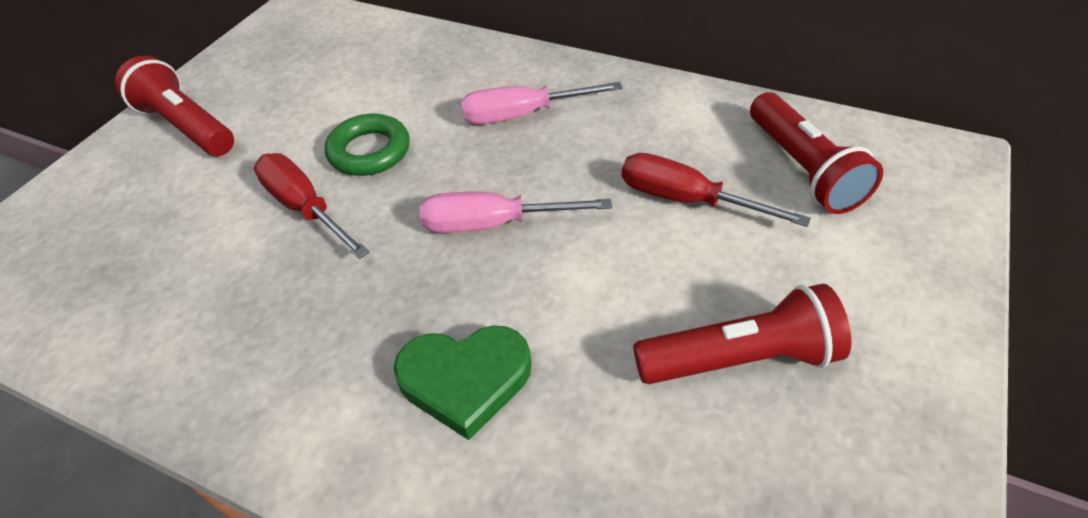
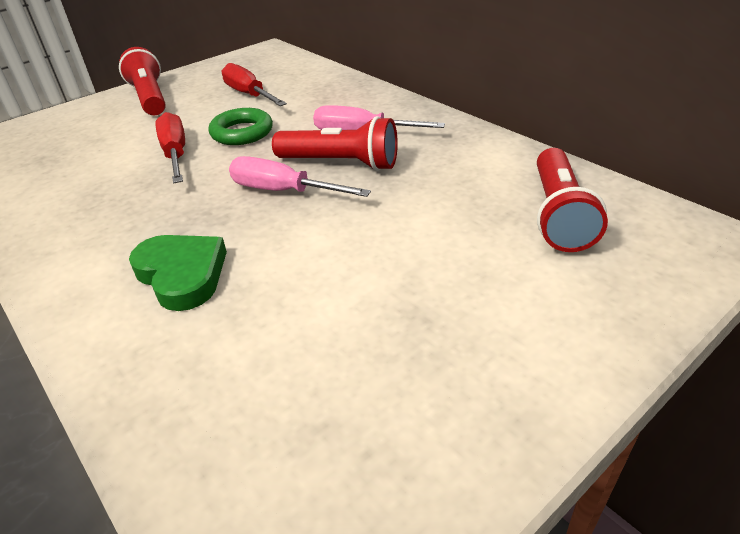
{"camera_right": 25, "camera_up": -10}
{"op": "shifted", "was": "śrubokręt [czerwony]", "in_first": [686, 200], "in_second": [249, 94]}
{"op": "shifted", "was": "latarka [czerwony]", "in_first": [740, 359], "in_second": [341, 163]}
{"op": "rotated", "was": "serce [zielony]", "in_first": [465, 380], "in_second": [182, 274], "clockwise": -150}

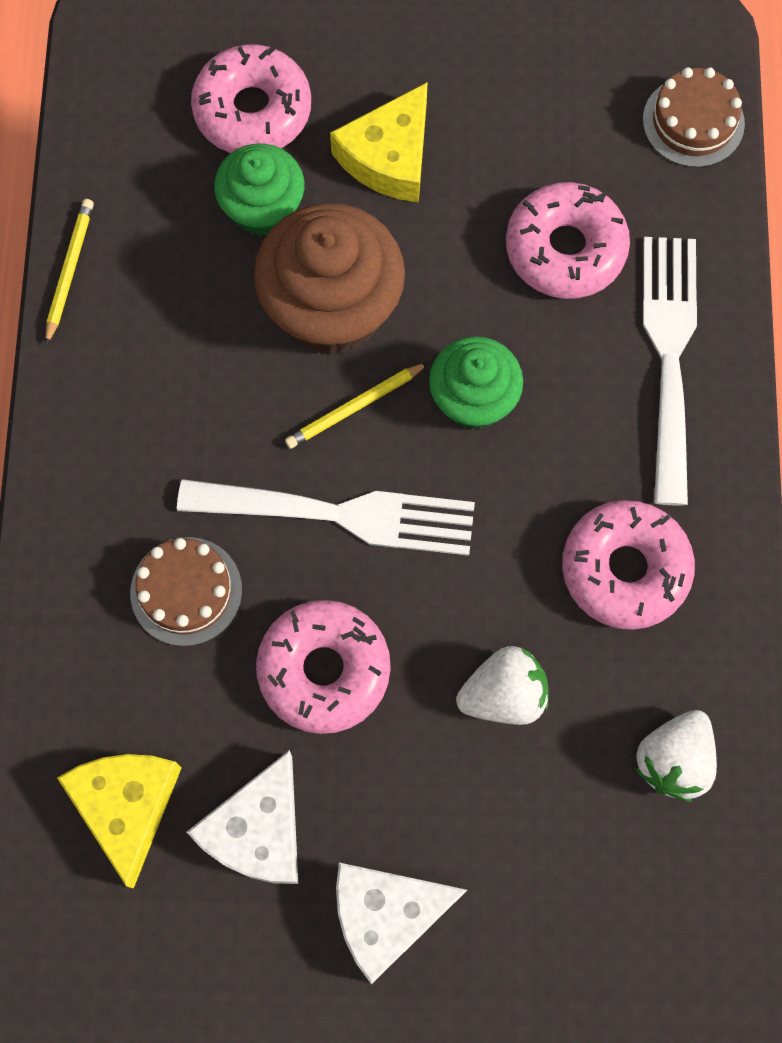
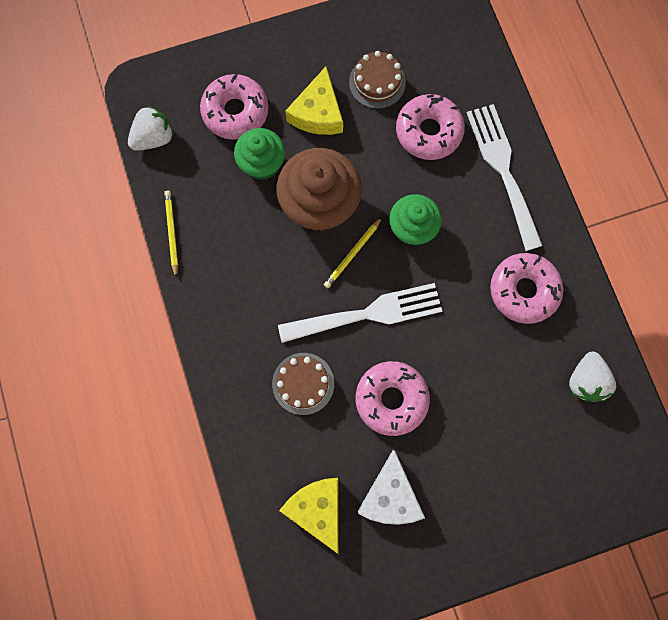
{"camera_right": -20, "camera_up": 5}
{"op": "shifted", "was": "tort [brązowy]", "in_first": [693, 122], "in_second": [377, 82]}
{"op": "shifted", "was": "truskawka [biały]", "in_first": [504, 694], "in_second": [154, 138]}
{"op": "gone", "was": "ser [biały]", "in_first": [386, 915]}

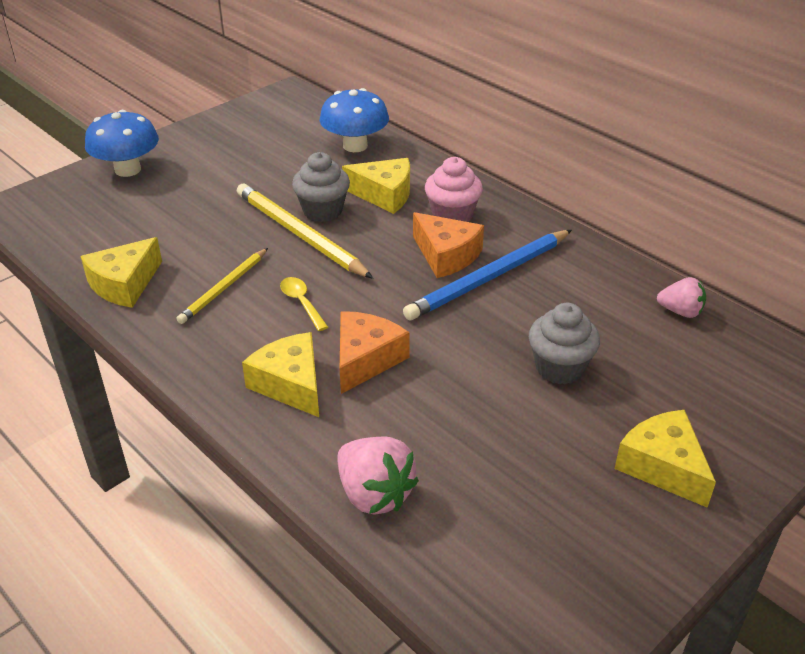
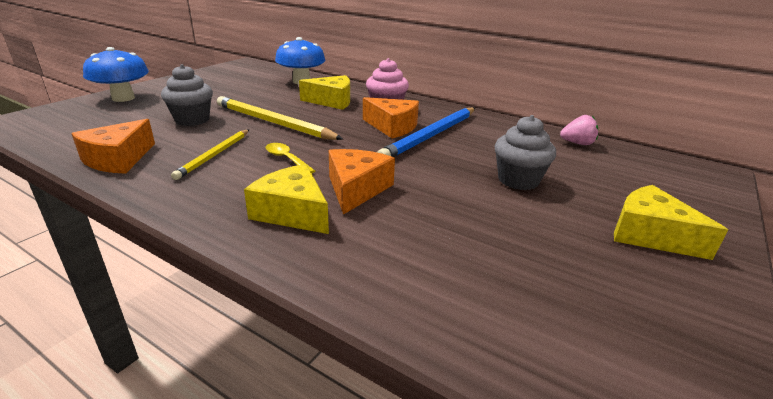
{"camera_right": -15, "camera_up": -10}
{"op": "shifted", "was": "muffinka [szary]", "in_first": [322, 211], "in_second": [192, 120]}
{"op": "repainted", "was": "ser [żółty]", "now": "ser [pomarańczowy]", "in_first": [124, 284], "in_second": [118, 159]}
{"op": "gone", "was": "truskawka [różowy]", "in_first": [374, 494]}

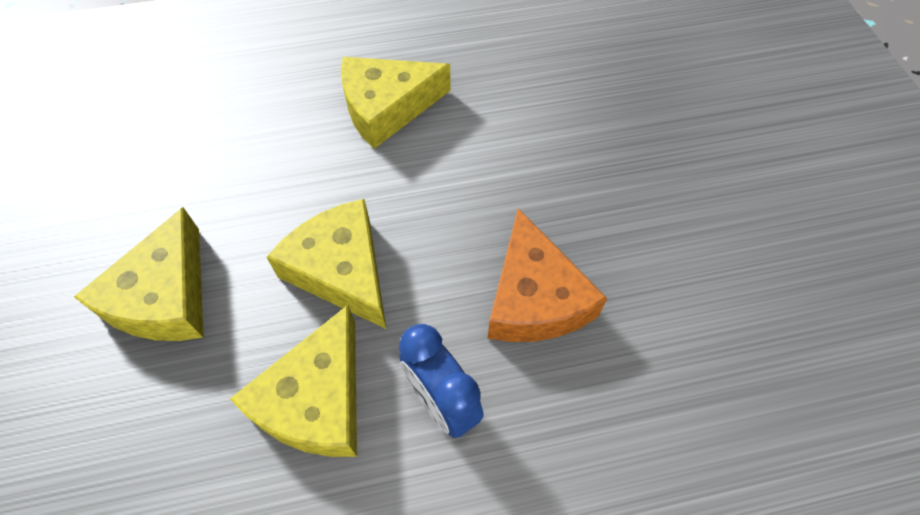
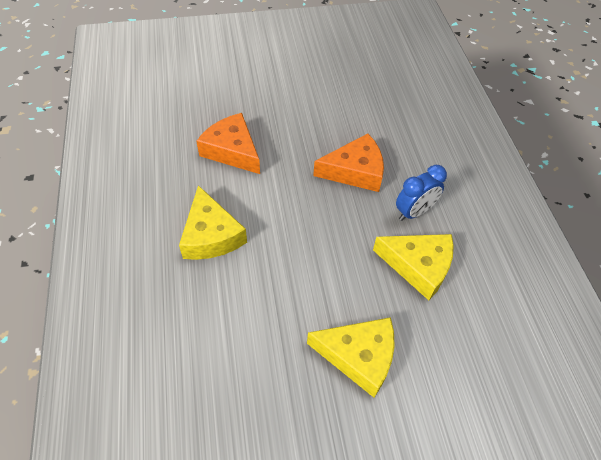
{"camera_right": -90, "camera_up": -5}
{"op": "gone", "was": "ser [żółty]", "in_first": [341, 270]}
{"op": "new", "now": "ser [pomarańczowy]", "in_second": [232, 150]}

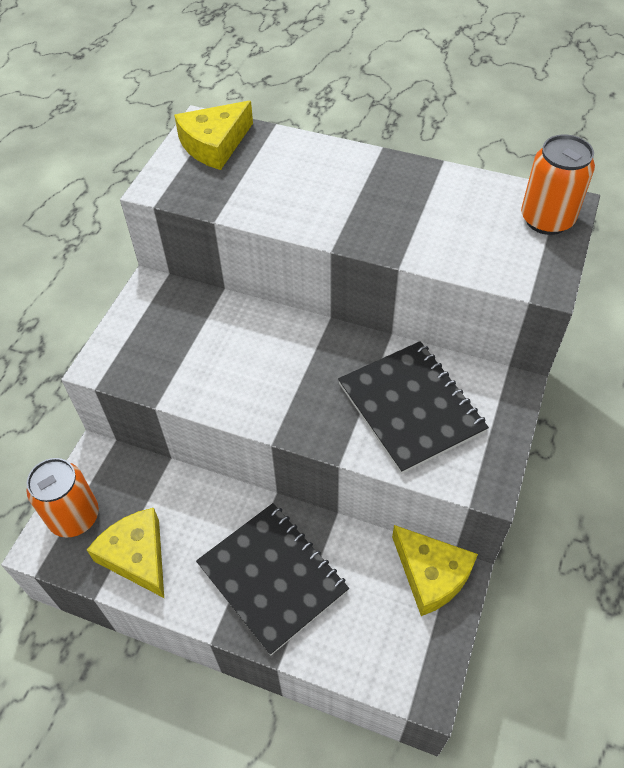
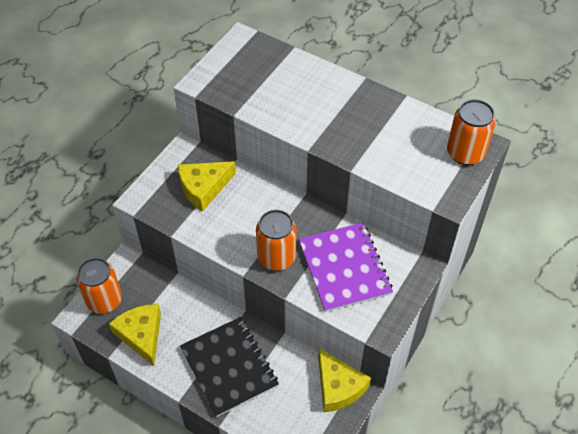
{"camera_right": 10, "camera_up": 0}
{"op": "shifted", "was": "ser [żółty]", "in_first": [214, 144], "in_second": [203, 188]}
{"op": "repainted", "was": "zeszyt [czarny]", "now": "zeszyt [fioletowy]", "in_first": [411, 407], "in_second": [344, 268]}
{"op": "new", "now": "puszka [pomarańczowy]", "in_second": [276, 257]}

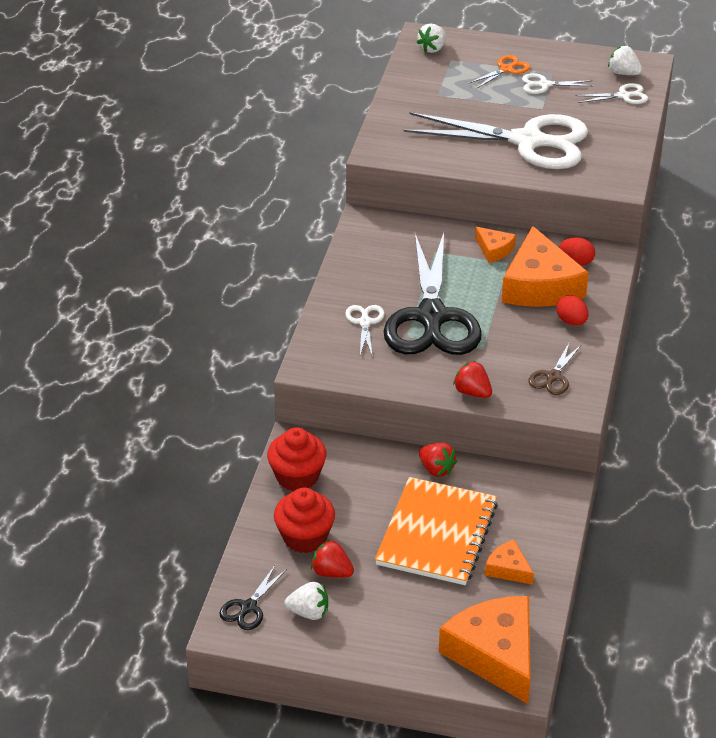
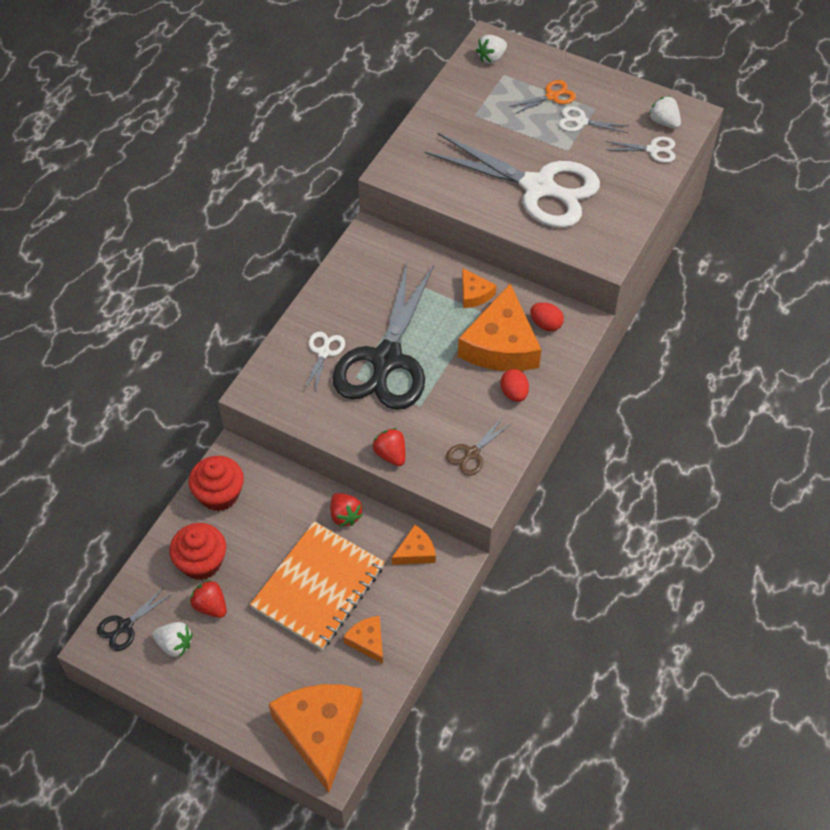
{"camera_right": 15, "camera_up": 15}
{"op": "new", "now": "ser [pomarańczowy]", "in_second": [415, 552]}

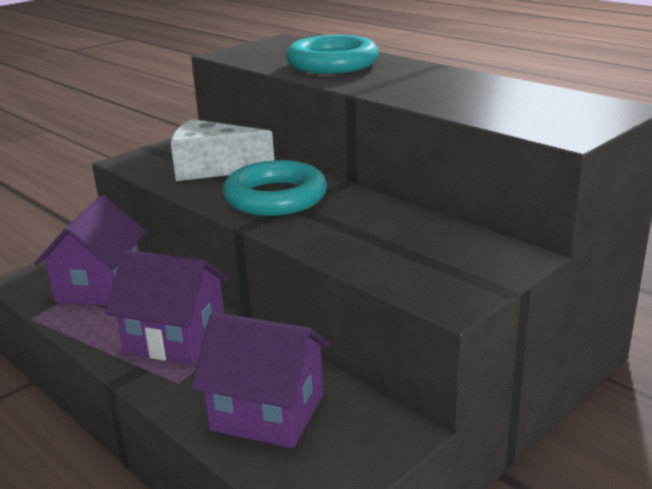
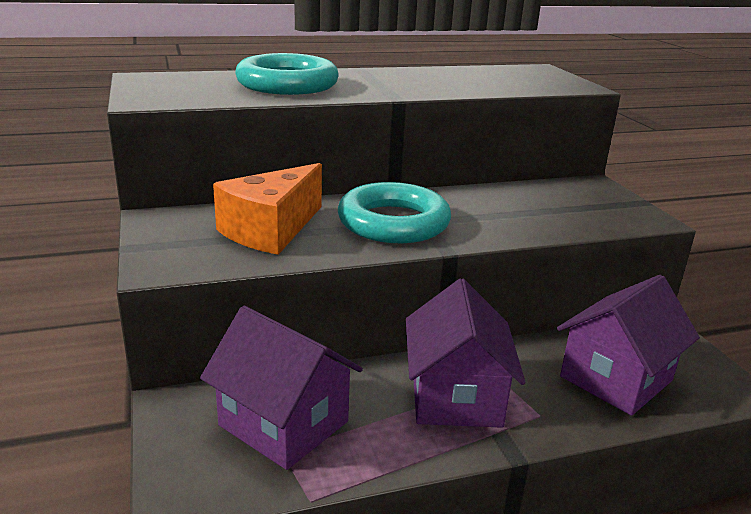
{"camera_right": -65, "camera_up": 0}
{"op": "repainted", "was": "ser [biały]", "now": "ser [pomarańczowy]", "in_first": [213, 168], "in_second": [271, 230]}
{"op": "rotated", "was": "domek [fioletowy]", "in_first": [175, 338], "in_second": [455, 396], "clockwise": -45}

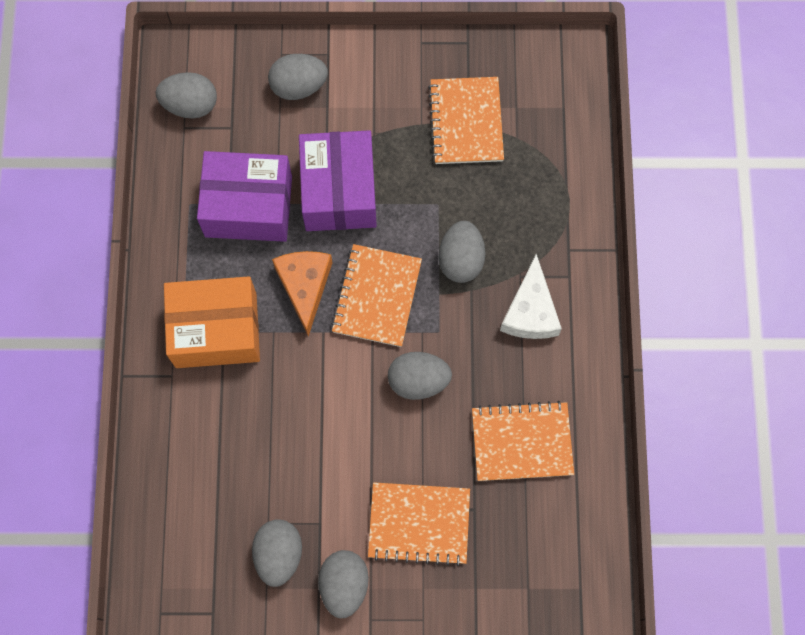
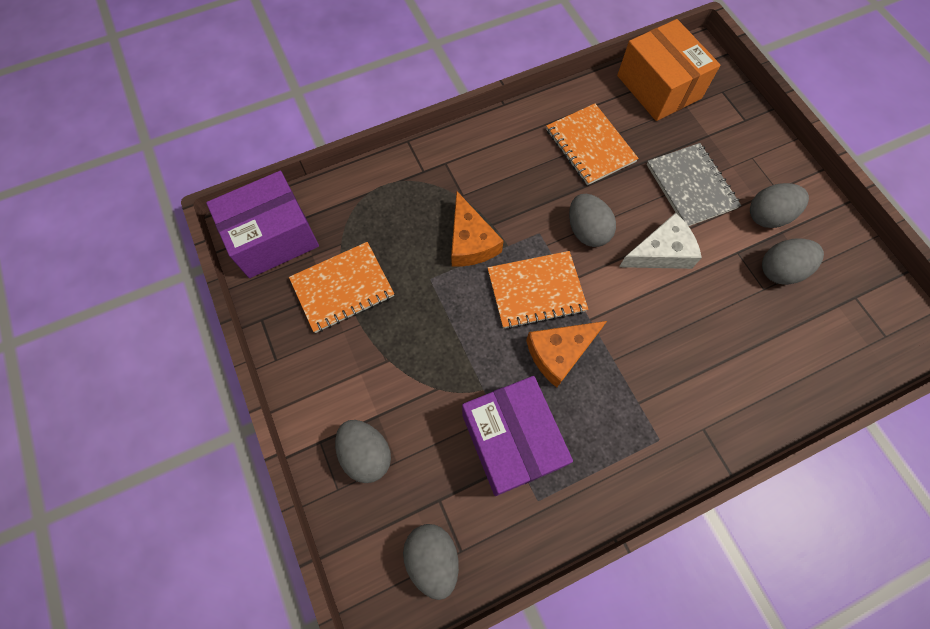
{"camera_right": -115, "camera_up": -5}
{"op": "shifted", "was": "pudełko [fioletowy]", "in_first": [339, 191], "in_second": [273, 237]}
{"op": "swapped", "was": "jajko [szary]", "now": "ser [pomarańczowy]", "in_first": [461, 259], "in_second": [470, 241]}
{"op": "shifted", "was": "ser [biały]", "in_first": [530, 311], "in_second": [661, 252]}
{"op": "shifted", "was": "pudełko [pomarańczowy]", "in_first": [216, 330], "in_second": [658, 87]}
{"op": "repainted", "was": "zeszyt [pomarańczowy]", "now": "zeszyt [szary]", "in_first": [419, 524], "in_second": [691, 186]}

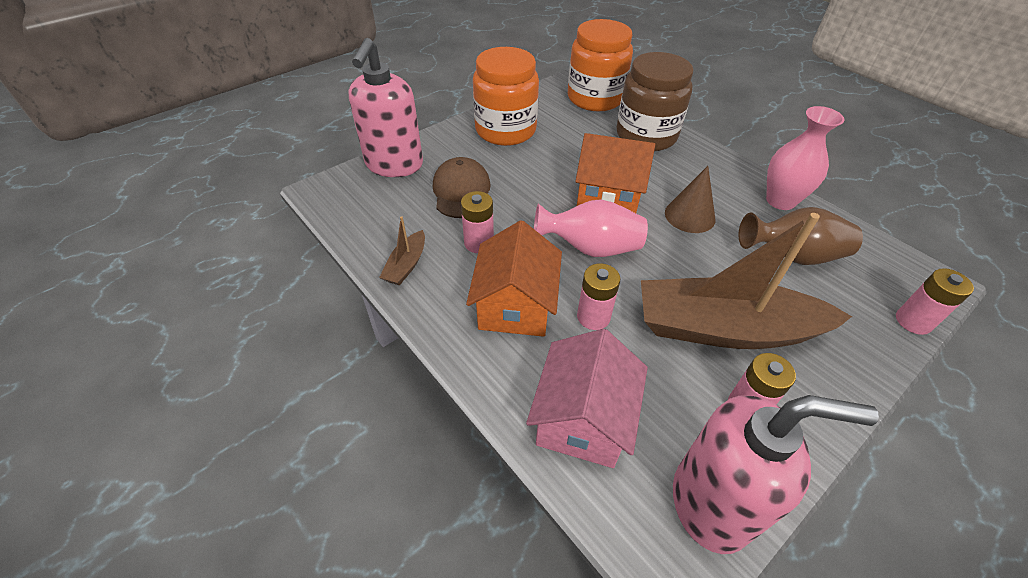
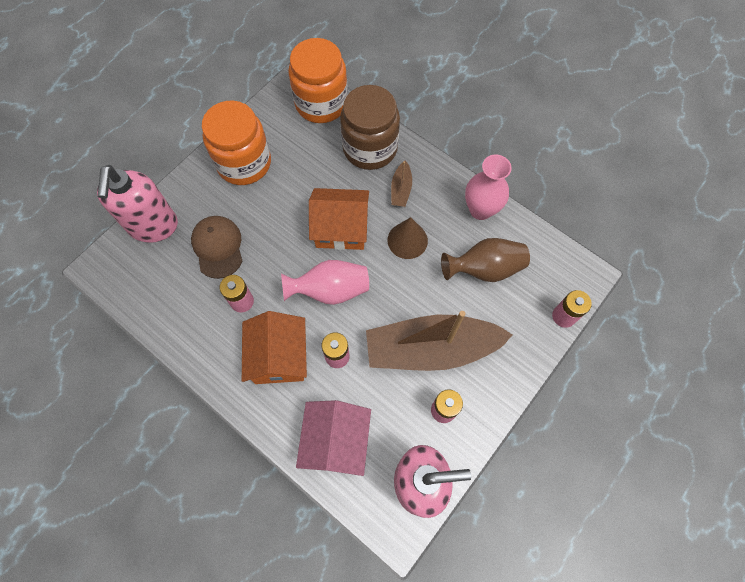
{"camera_right": -10, "camera_up": 20}
{"op": "shifted", "was": "łódka [brązowy]", "in_first": [406, 265], "in_second": [401, 189]}

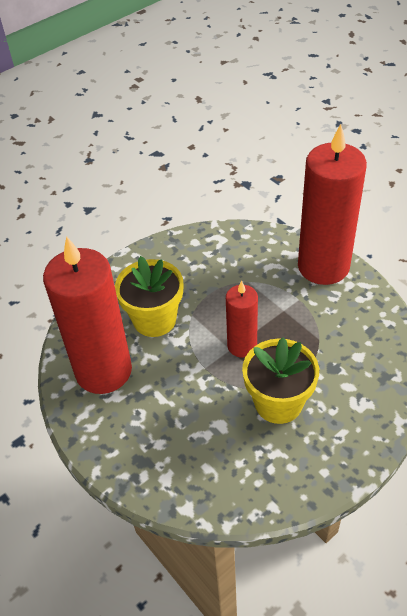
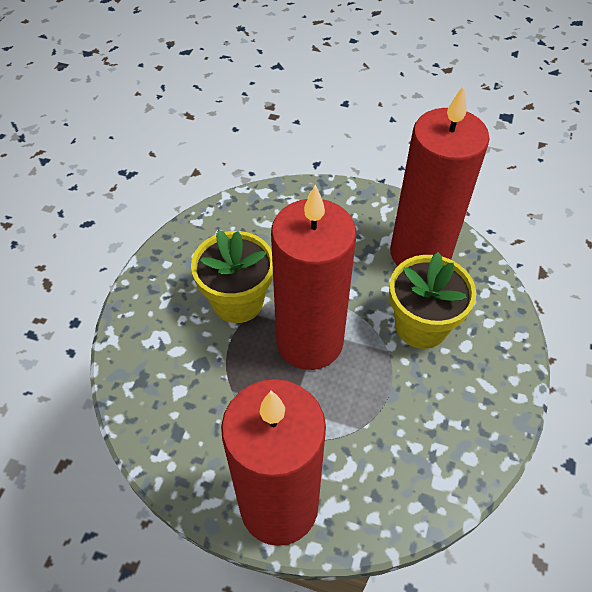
{"camera_right": 145, "camera_up": 5}
{"op": "scaled", "was": "świeca [czerwony]", "in_first": [242, 346], "in_second": [309, 341], "ratio": 1.89}

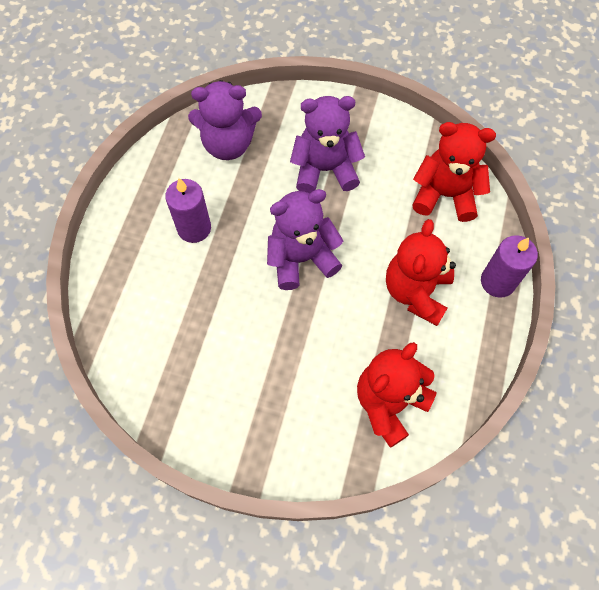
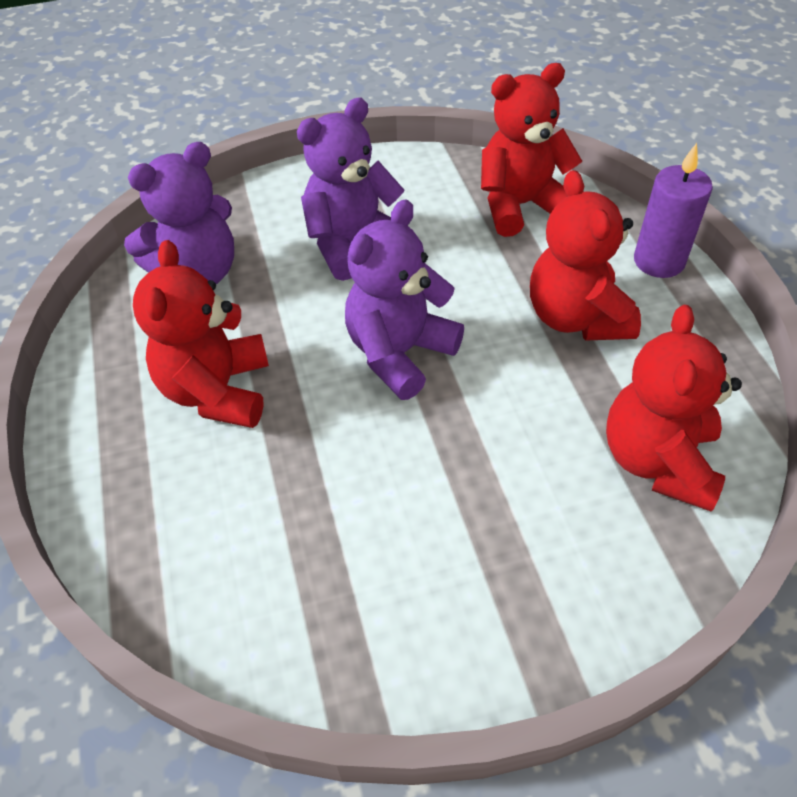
{"camera_right": -30, "camera_up": -15}
{"op": "swapped", "was": "świeca [fioletowy]", "now": "miś [czerwony]", "in_first": [194, 228], "in_second": [217, 391]}

